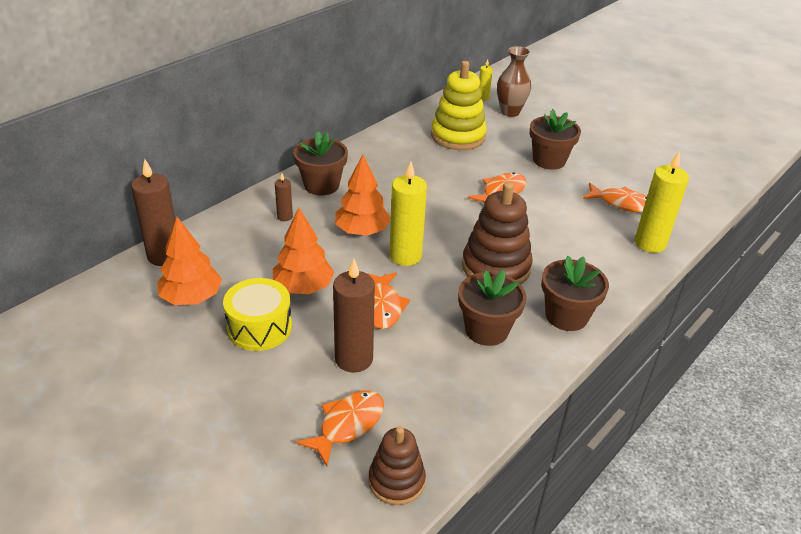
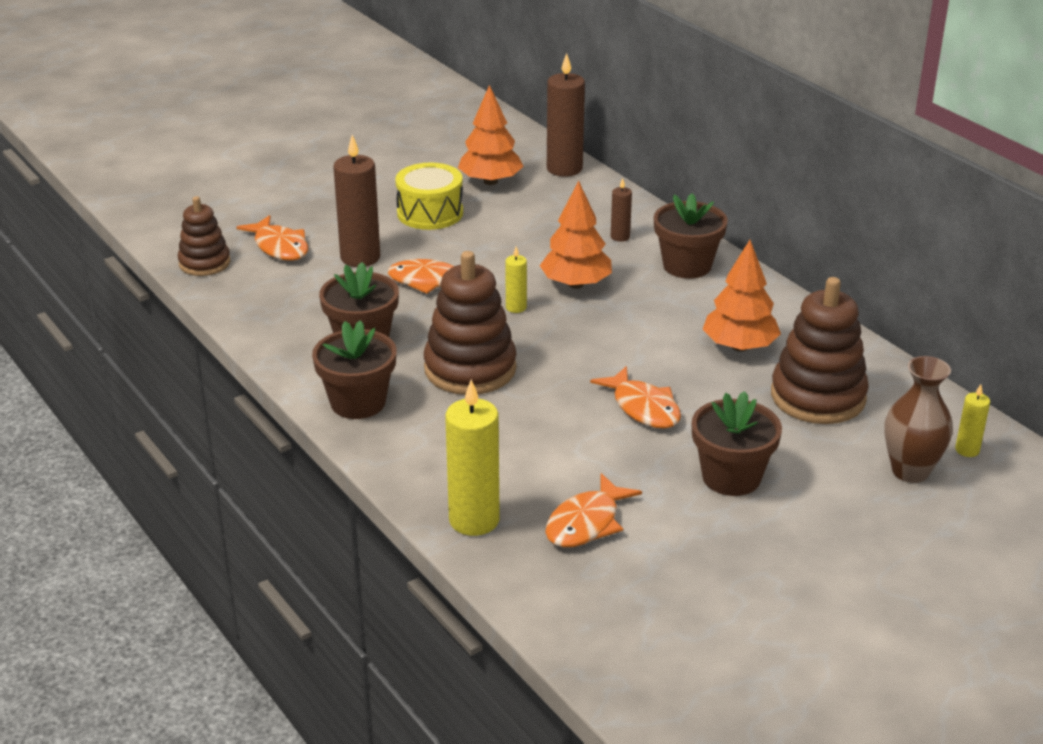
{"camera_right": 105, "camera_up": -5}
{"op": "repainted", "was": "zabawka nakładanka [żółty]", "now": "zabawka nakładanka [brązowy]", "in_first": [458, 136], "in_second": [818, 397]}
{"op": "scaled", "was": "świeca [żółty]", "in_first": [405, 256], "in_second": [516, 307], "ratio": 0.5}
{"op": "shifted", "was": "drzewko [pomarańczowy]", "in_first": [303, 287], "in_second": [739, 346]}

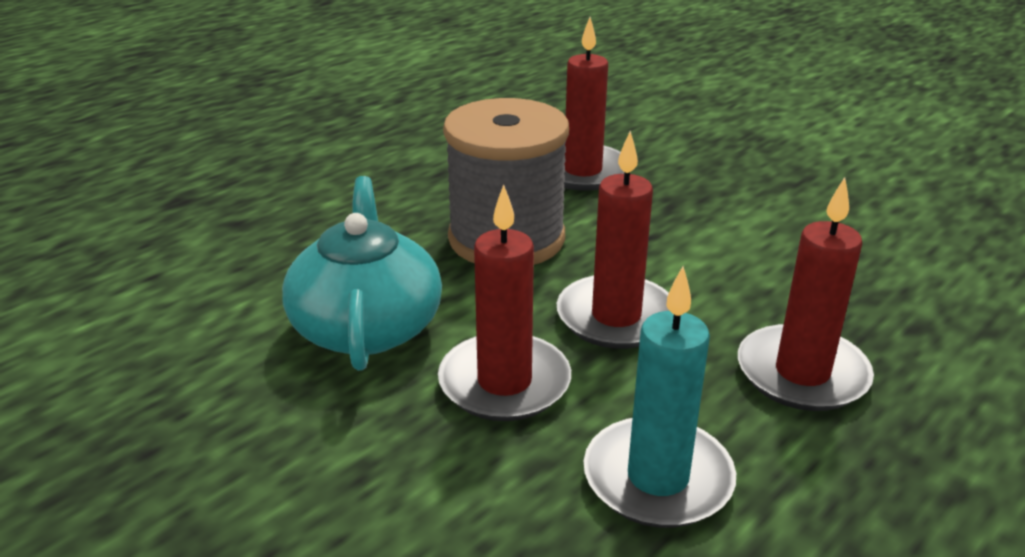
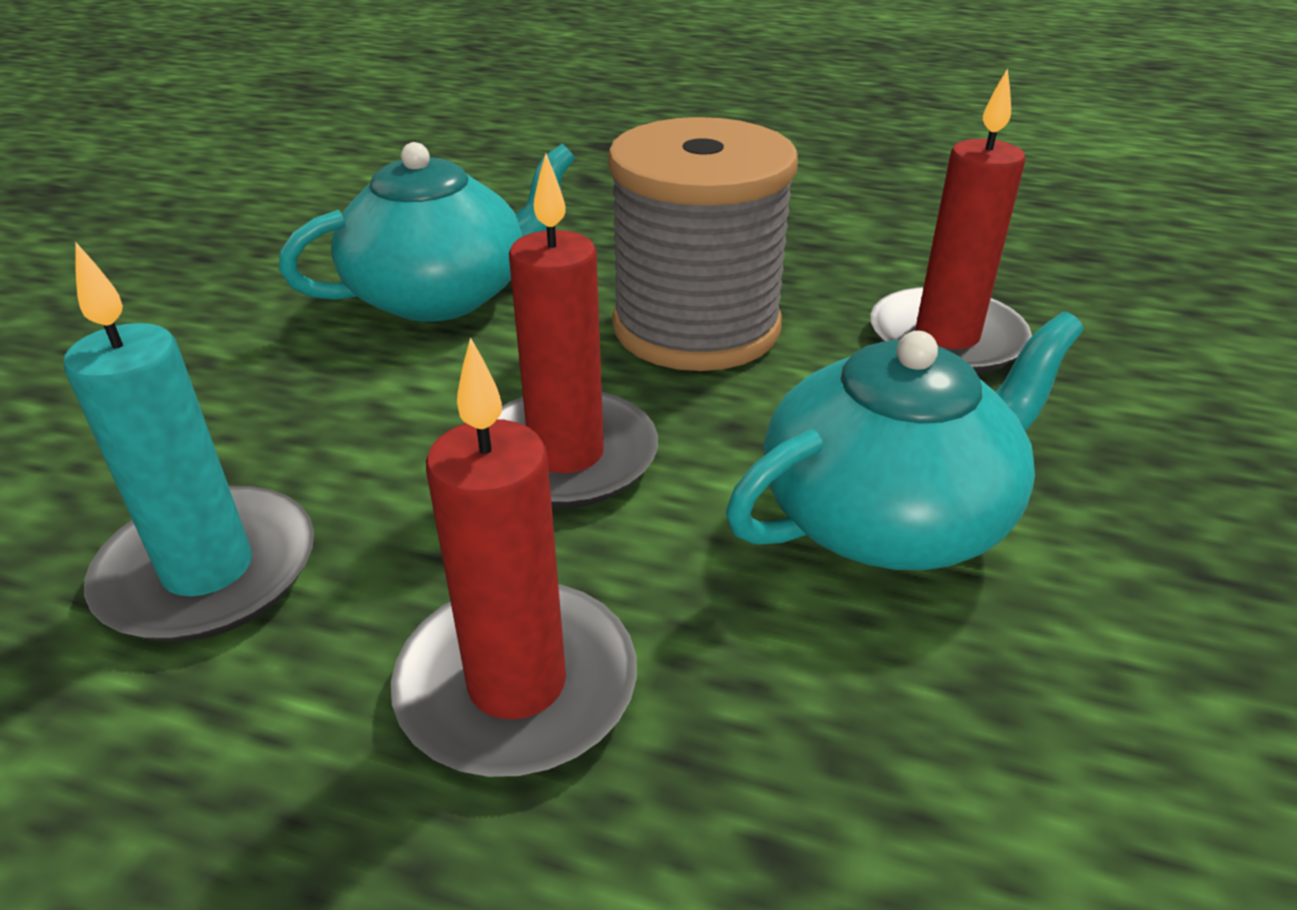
{"camera_right": 65, "camera_up": 5}
{"op": "gone", "was": "świeca [czerwony]", "in_first": [504, 382]}
{"op": "new", "now": "imbryk [turkusowy]", "in_second": [888, 515]}

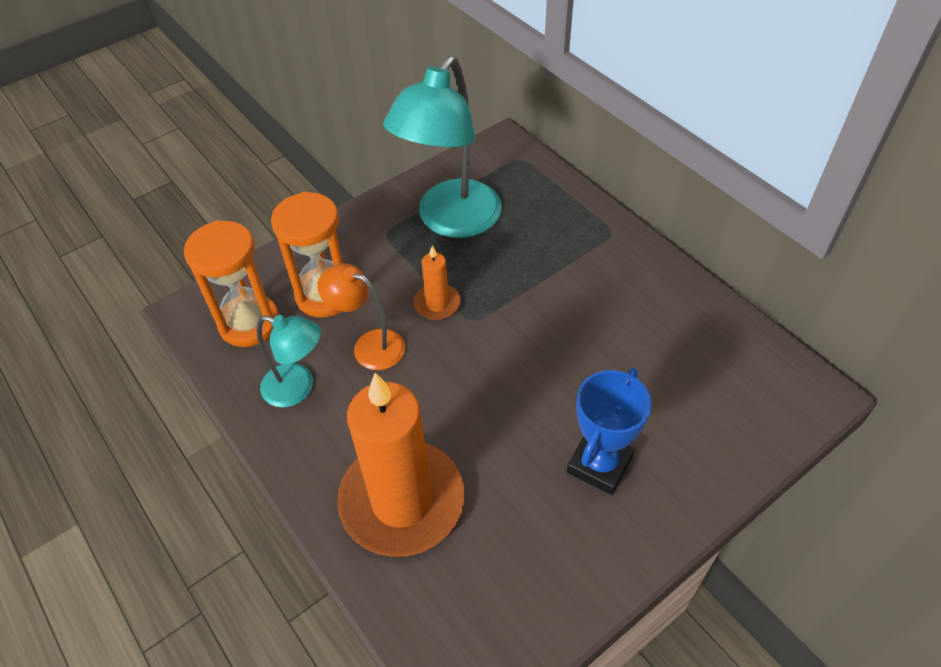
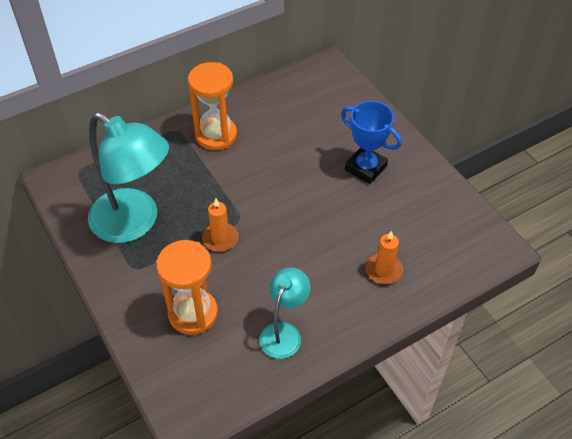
{"camera_right": -85, "camera_up": 0}
{"op": "shifted", "was": "klepsydra [pomarańczowy]", "in_first": [249, 323], "in_second": [216, 135]}
{"op": "gone", "was": "lampka [pomarańczowy]", "in_first": [369, 345]}
{"op": "scaled", "was": "świeca [pomarańczowy]", "in_first": [402, 501], "in_second": [384, 270], "ratio": 0.45}

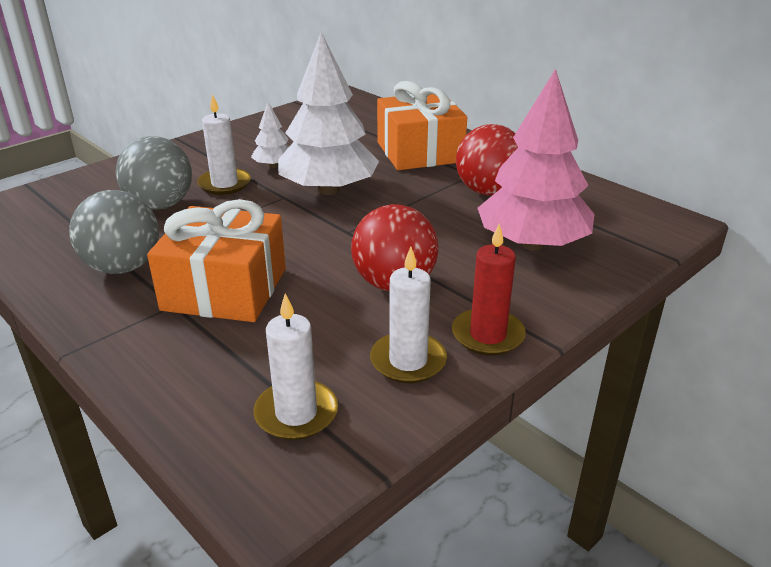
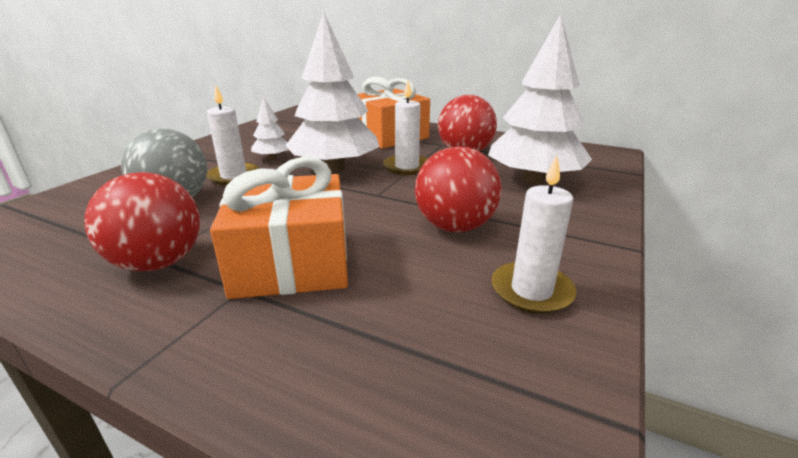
{"camera_right": -20, "camera_up": -5}
{"op": "repainted", "was": "drzewko [różowy]", "now": "drzewko [biały]", "in_first": [532, 244], "in_second": [533, 180]}
{"op": "repainted", "was": "piłka [szary]", "now": "piłka [czerwony]", "in_first": [123, 267], "in_second": [158, 263]}
{"op": "gone", "was": "świeca [czerwony]", "in_first": [488, 335]}
{"op": "shifted", "was": "świeca [biały]", "in_first": [296, 413], "in_second": [407, 167]}

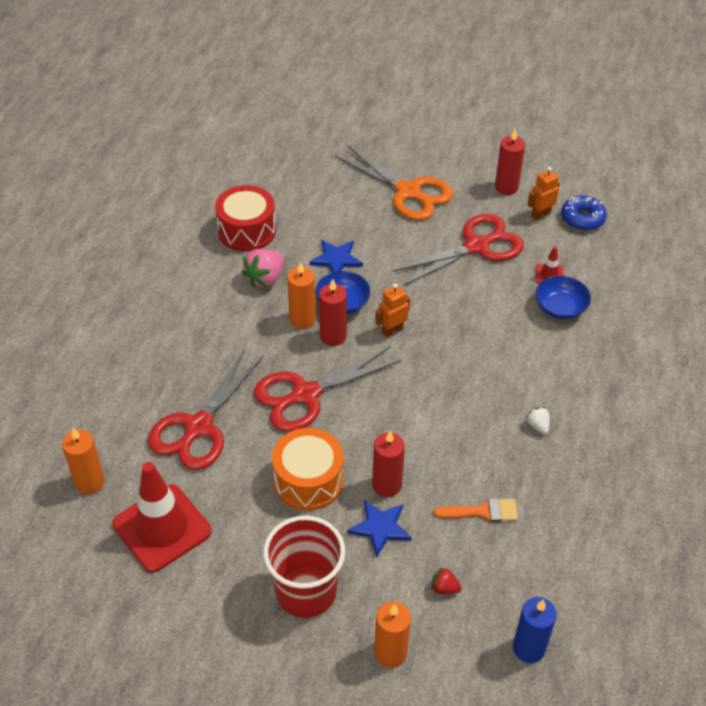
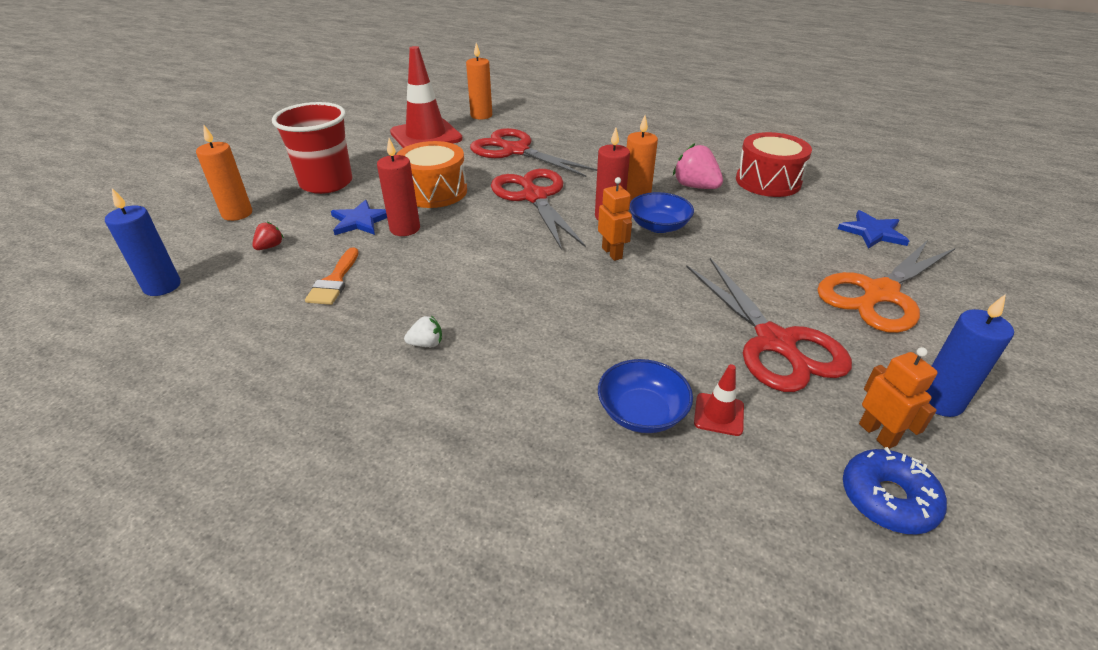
{"camera_right": 100, "camera_up": -10}
{"op": "repainted", "was": "świeca [czerwony]", "now": "świeca [niebieski]", "in_first": [506, 187], "in_second": [939, 401]}
{"op": "shifted", "was": "gwiazda [niebieski]", "in_first": [336, 259], "in_second": [872, 232]}

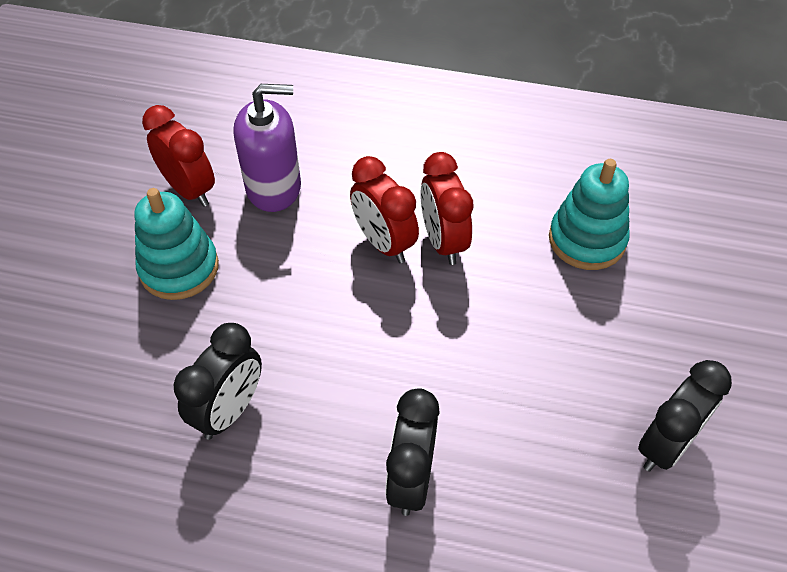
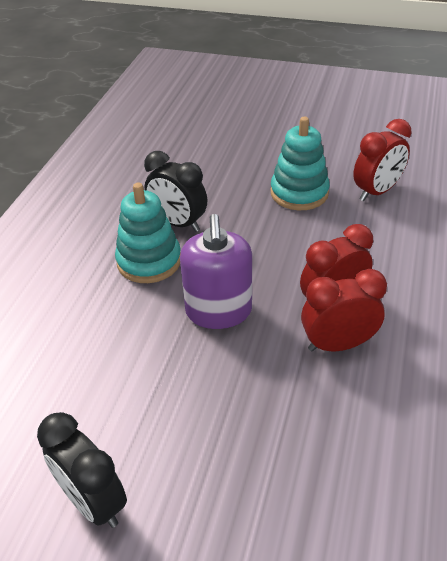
{"camera_right": 95, "camera_up": -10}
{"op": "shifted", "was": "dozownik mydła [fioletowy]", "in_first": [274, 188], "in_second": [218, 311]}
{"op": "shifted", "was": "zabawka nakładanka [turkusowy]", "in_first": [586, 240], "in_second": [149, 261]}
{"op": "gone", "was": "budzik [czarny]", "in_first": [411, 479]}

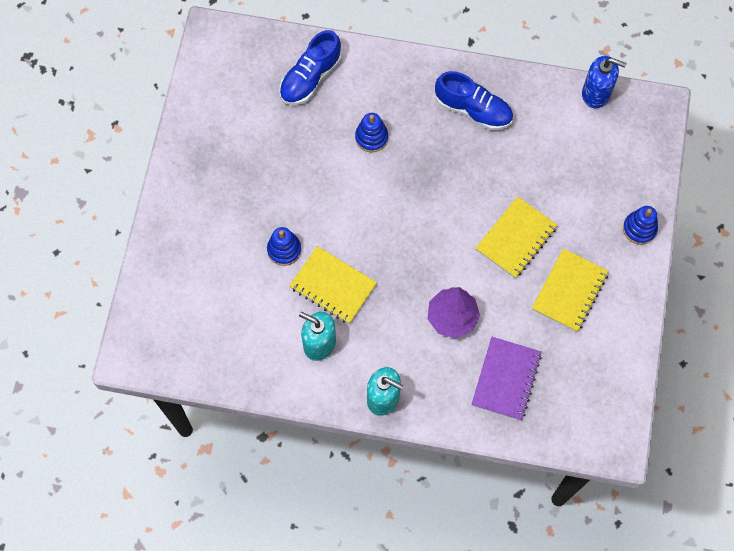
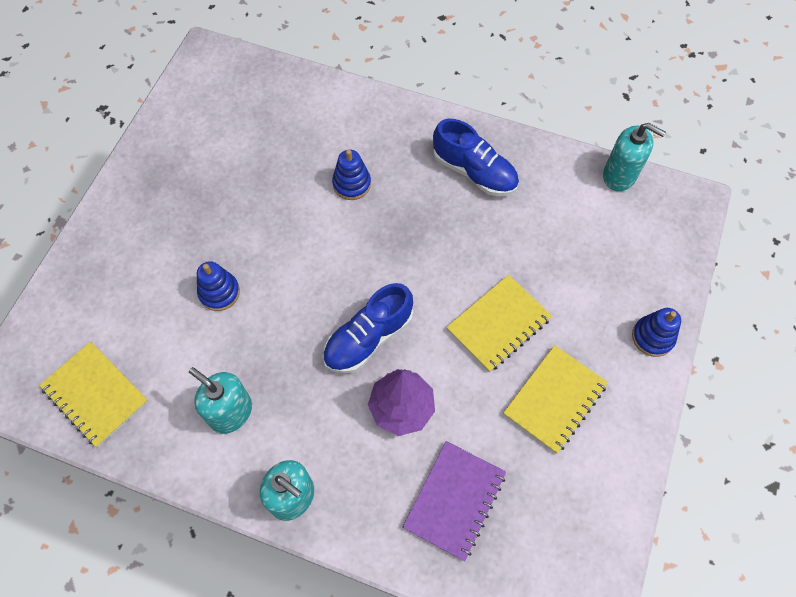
{"camera_right": 10, "camera_up": -5}
{"op": "shifted", "was": "but [niebieski]", "in_first": [310, 78], "in_second": [368, 338]}
{"op": "repainted", "was": "dozownik mydła [niebieski]", "now": "dozownik mydła [turkusowy]", "in_first": [596, 93], "in_second": [619, 175]}
{"op": "shifted", "was": "zeszyt [żółty]", "in_first": [333, 286], "in_second": [95, 394]}

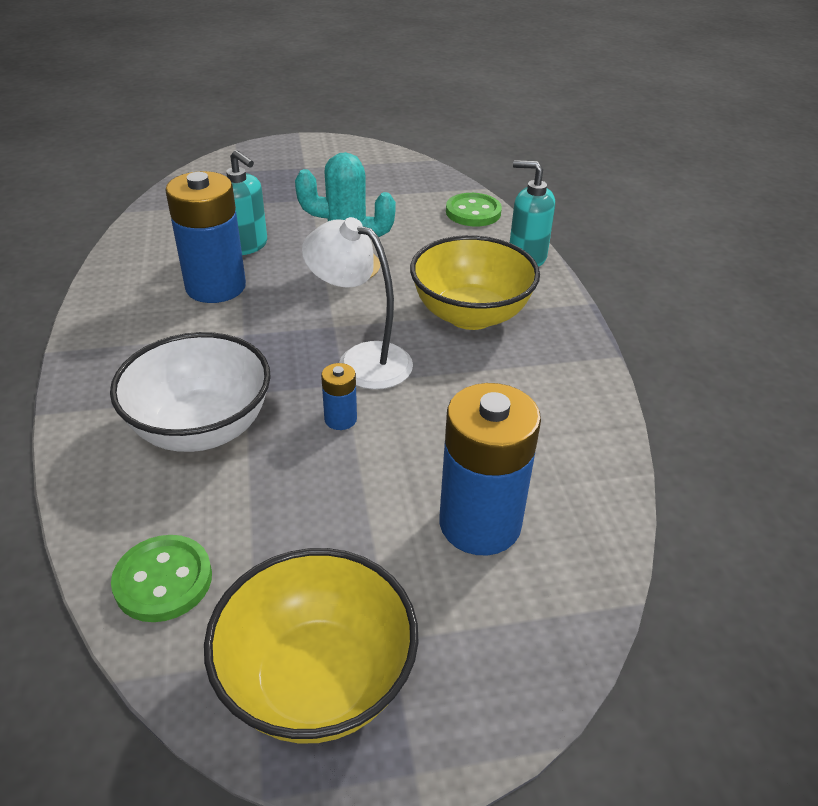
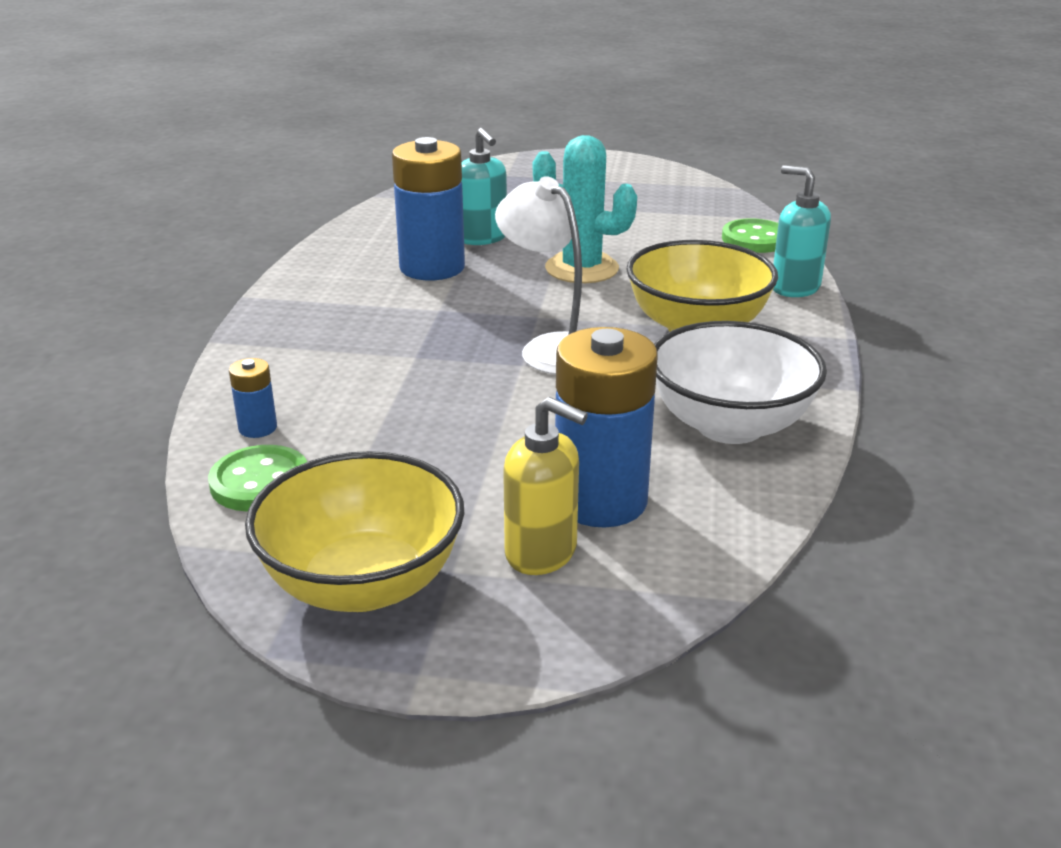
{"camera_right": 20, "camera_up": -10}
{"op": "shifted", "was": "miska [biały]", "in_first": [201, 428], "in_second": [729, 425]}
{"op": "shifted", "was": "bateria [niebieski]", "in_first": [340, 419], "in_second": [258, 428]}
{"op": "new", "now": "dozownik mydła [żółty]", "in_second": [542, 552]}

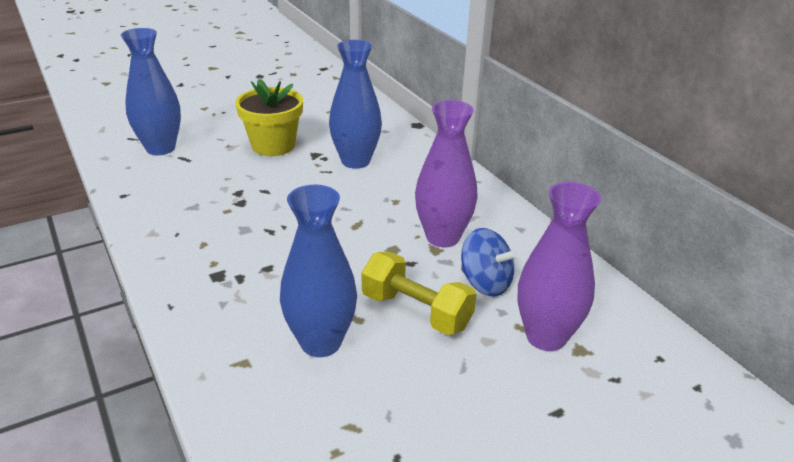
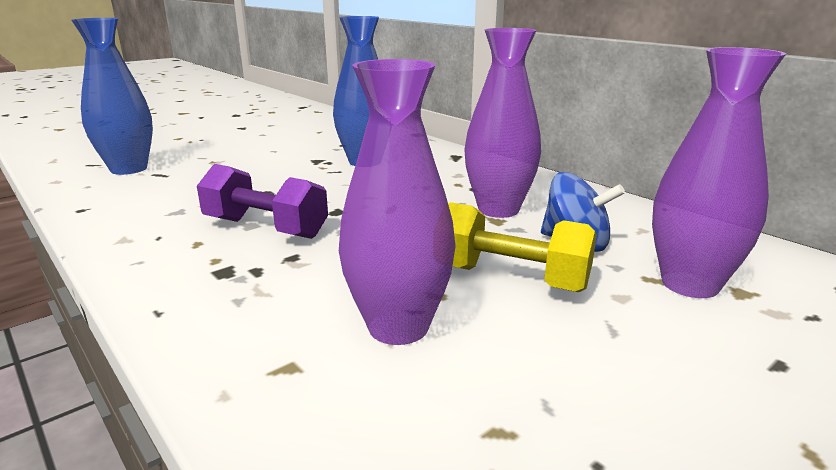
{"camera_right": -10, "camera_up": -10}
{"op": "gone", "was": "doniczka [żółty]", "in_first": [273, 145]}
{"op": "repainted", "was": "wazon [niebieski]", "now": "wazon [fioletowy]", "in_first": [321, 342], "in_second": [398, 327]}
{"op": "new", "now": "hantel [fioletowy]", "in_second": [265, 228]}

